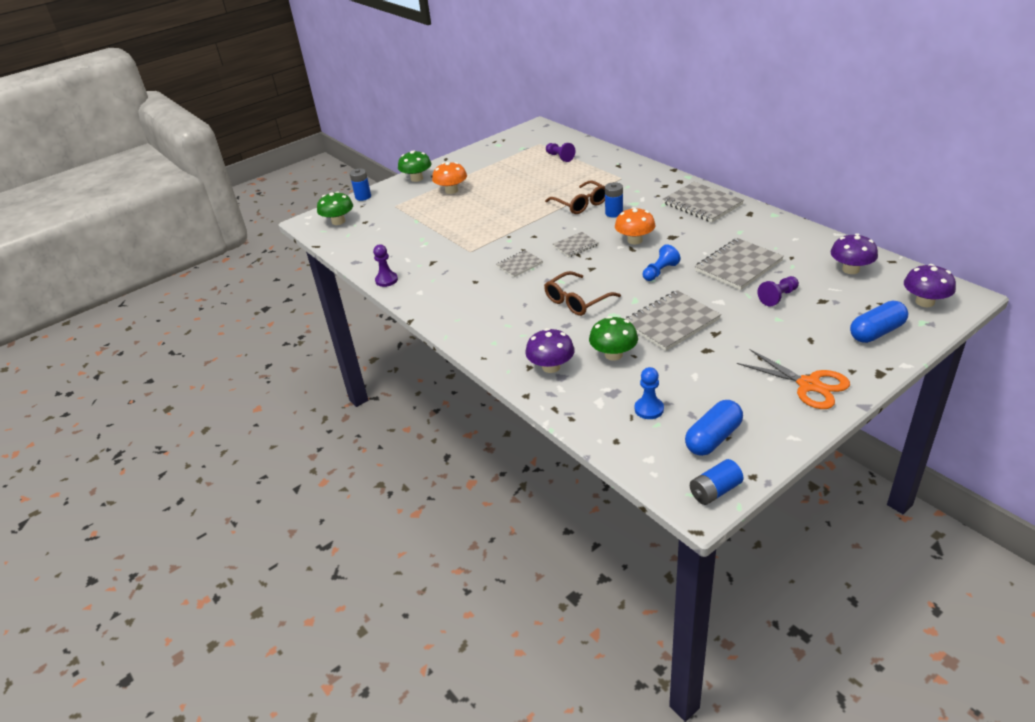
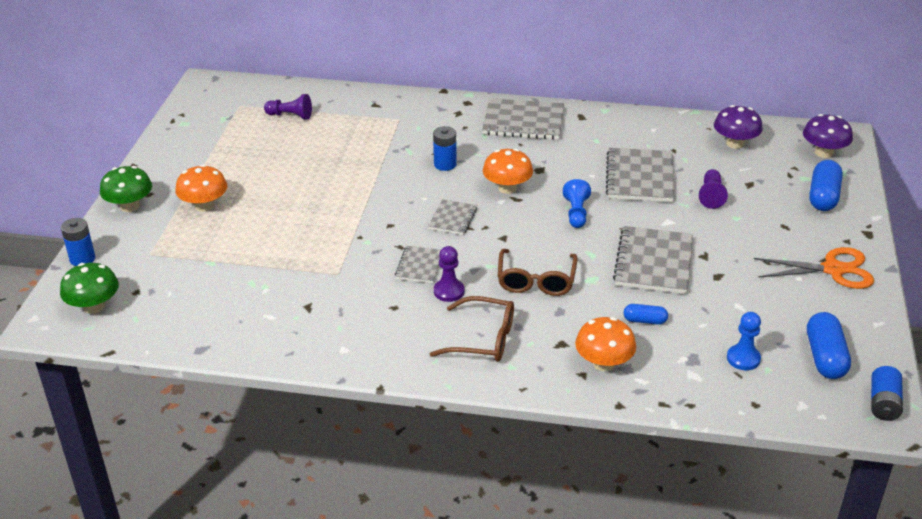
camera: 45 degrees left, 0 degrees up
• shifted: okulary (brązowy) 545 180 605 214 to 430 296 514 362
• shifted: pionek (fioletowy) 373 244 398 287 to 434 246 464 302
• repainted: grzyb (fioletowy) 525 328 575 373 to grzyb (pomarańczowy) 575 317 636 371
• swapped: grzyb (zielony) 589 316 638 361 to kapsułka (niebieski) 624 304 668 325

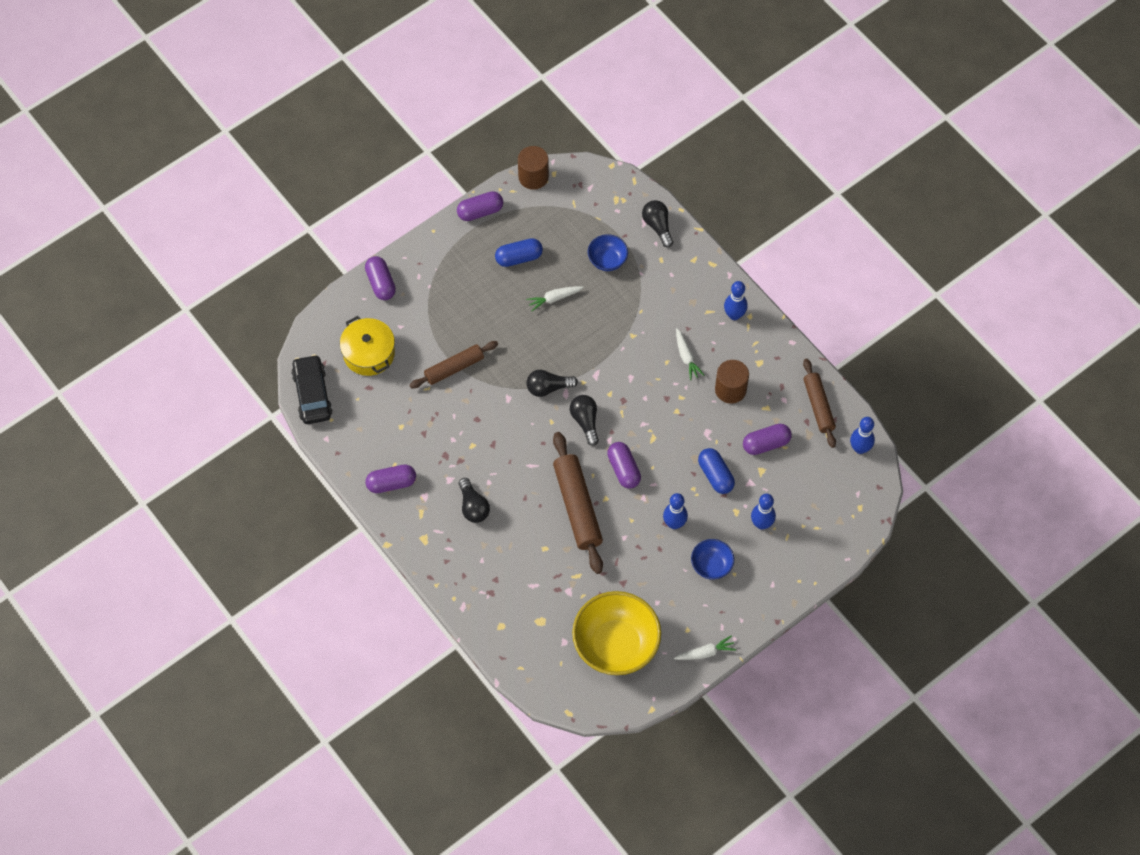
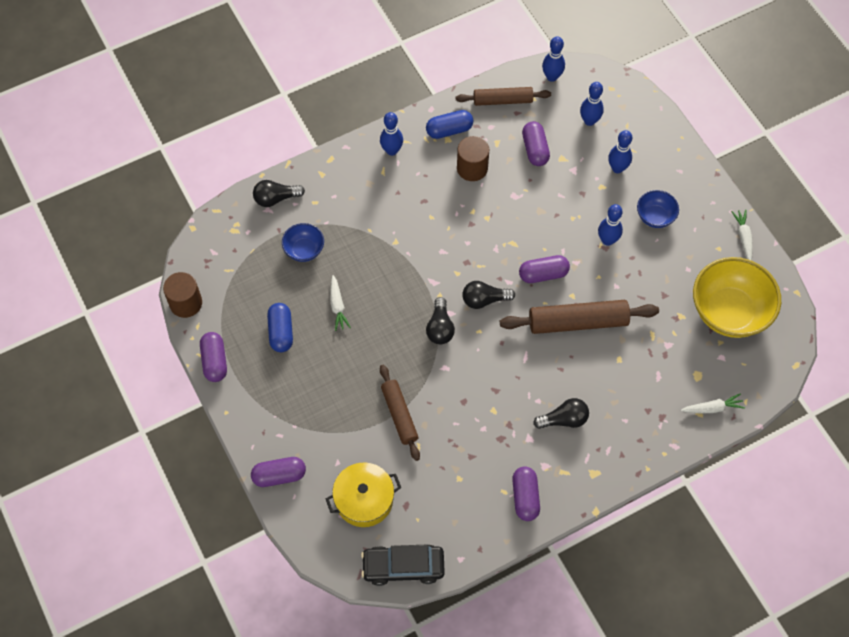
camera: 80 degrees left, 0 degrees up
• shifted: kapsułka (niebieski) 698 448 735 494 to 426 110 473 139
• new: kręgiel (niebieski) 580 82 604 126
• shifted: marchewka (biały) 676 328 705 380 to 681 393 745 413

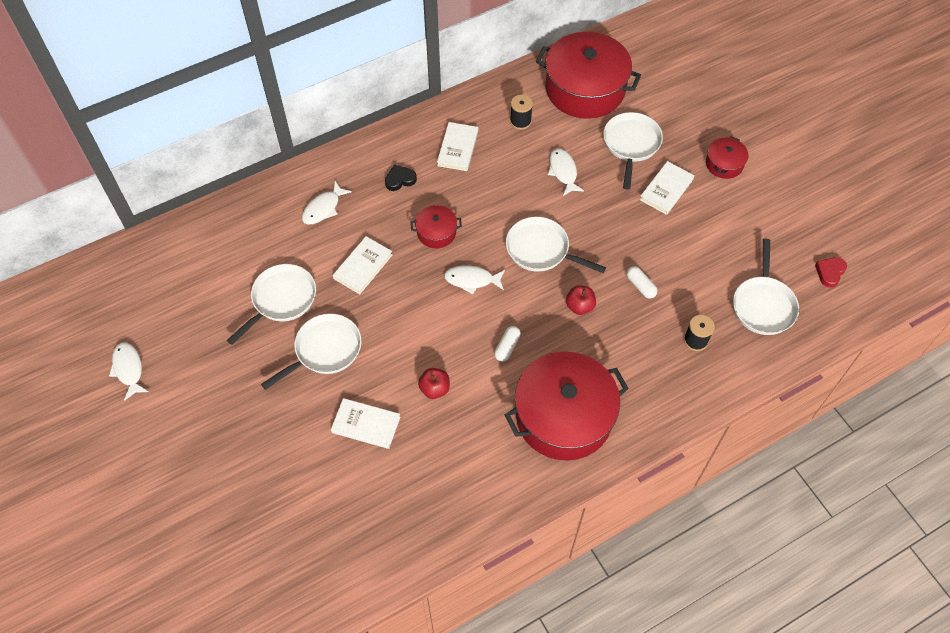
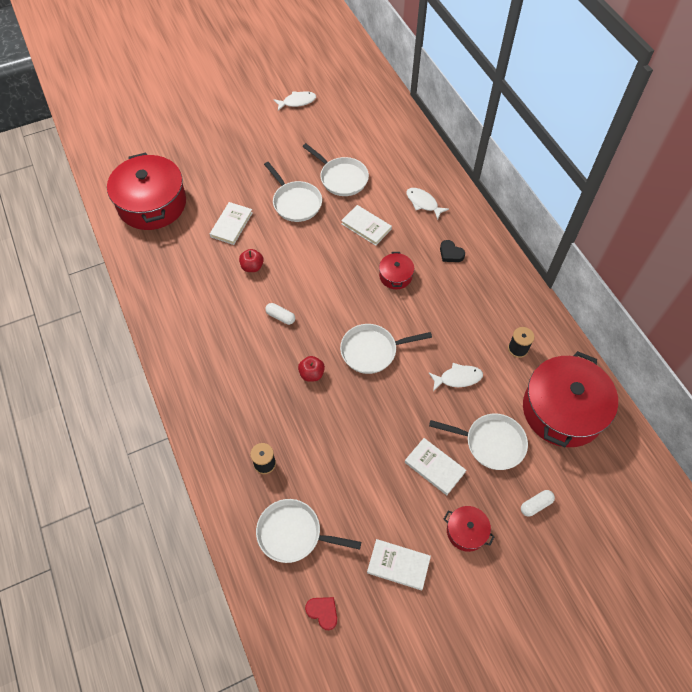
camera: 95 degrees right, 0 degrees up
• shifted: garnek (czerwony) 505 352 629 461 to 107 153 186 230
• rotated: patelnia (biały) 506 217 606 273 = 340 324 432 374 135 degrees counterclockwise
• shifted: książka (biały) 437 122 478 171 to 367 539 431 590
• rotated: serce (czarny) 385 165 417 191 = 440 240 465 262 150 degrees clockwise
• shifted: kapsułka (biały) 627 266 658 298 to 521 490 555 517
• gone: ryba (biały) 444 265 505 294

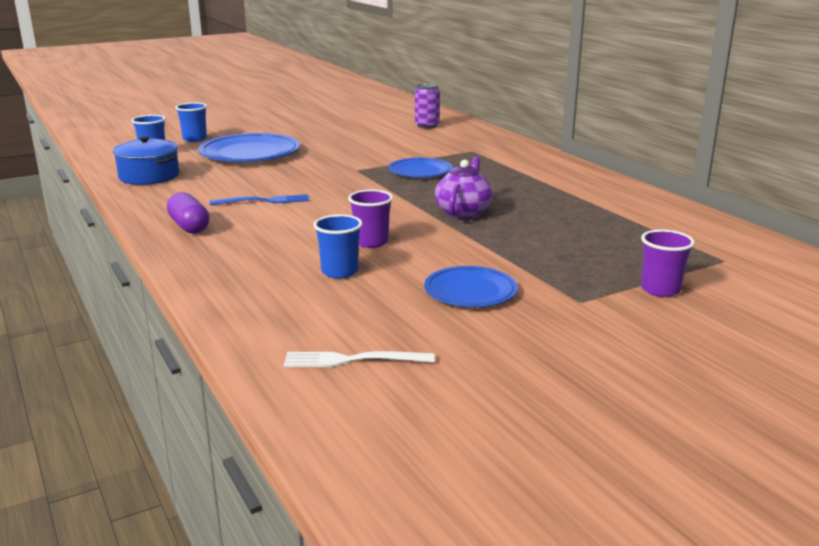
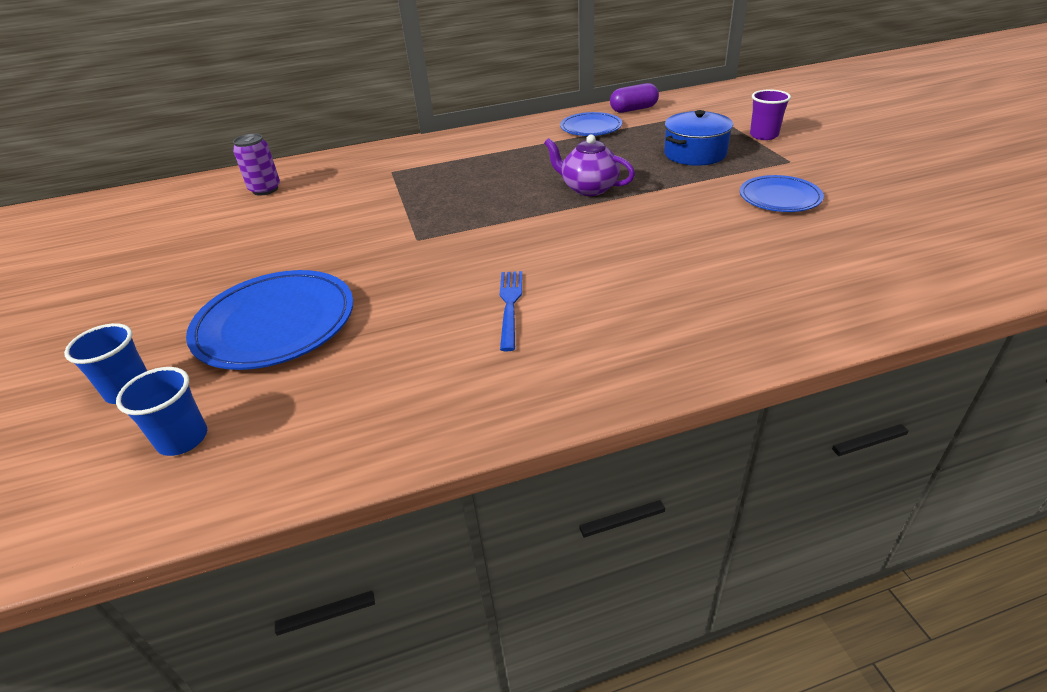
camera: 75 degrees left, 15 degrees up
• shifted: talerz (niebieski) 388 158 453 177 to 560 112 622 136
• shifted: kapsułka (fioletowy) 167 192 210 234 to 610 83 659 113
• shifted: garnek (niebieski) 113 136 179 185 to 664 110 733 166
• gone: widelec (biały) 284 351 435 367
• gone: szklanka (niebieski) 313 214 363 279
• gone: szklanka (fioletowy) 348 190 393 248

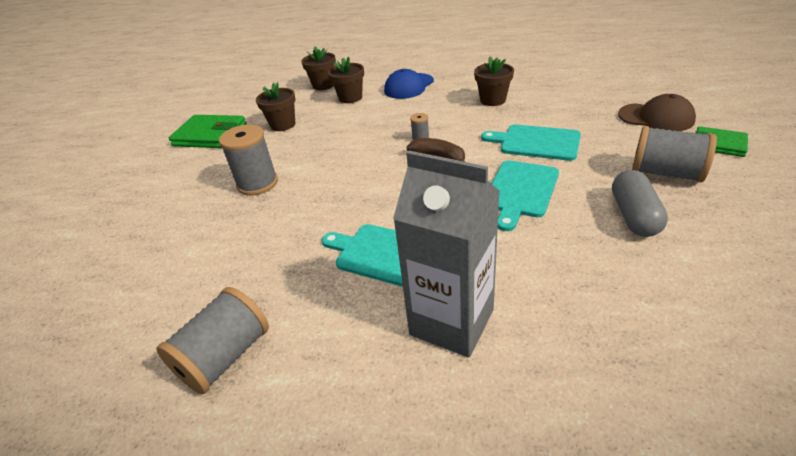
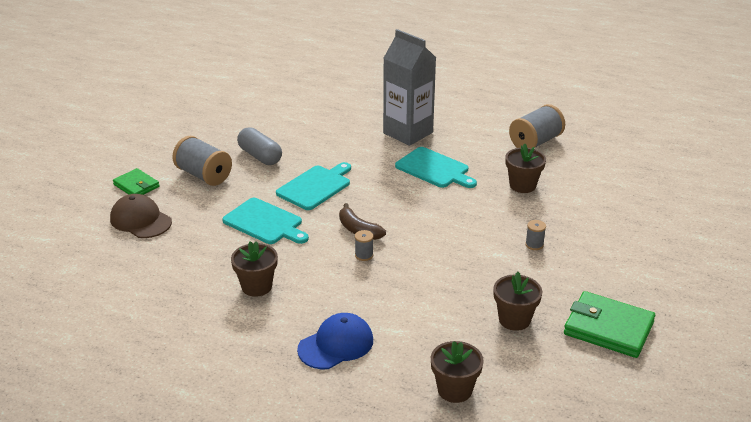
camera: 170 degrees left, 5 degrees down
• rotated: kapsułka (szary) 612 170 668 237 = 237 127 282 165 60 degrees counterclockwise
• shifted: doniczka (brązowy) 328 57 364 103 to 506 143 546 193
• scaled: szpulka (szary) 219 124 278 196 = 525 220 546 250 x0.46

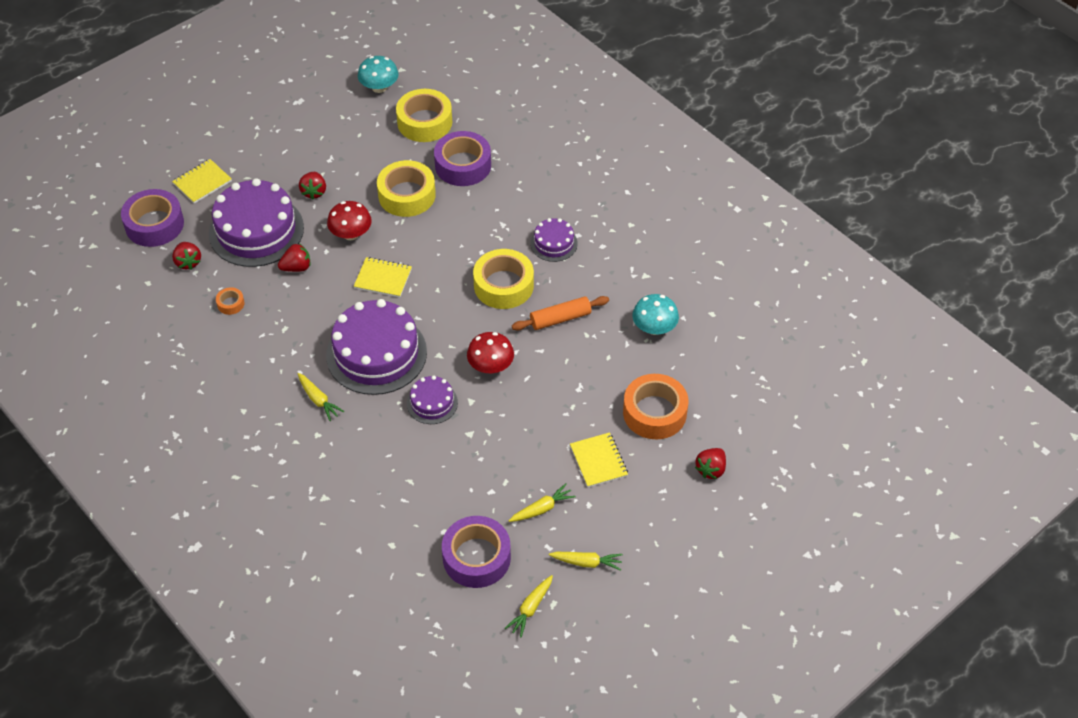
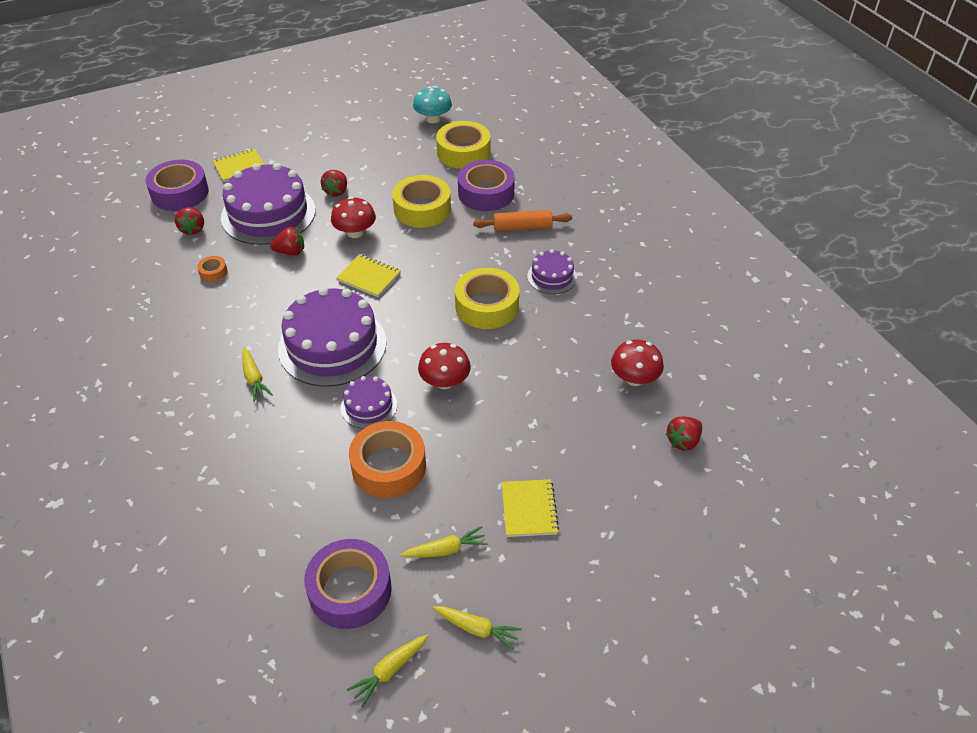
camera: 15 degrees right, 5 degrees down
• shifted: taśma klejąca (pomarańczowy) 623 374 688 439 to 349 421 426 498
• shifted: wałek do ciasta (pomarańczowy) 512 296 609 331 to 473 210 572 231
• repainted: grzyb (turkusowy) 633 294 679 335 to grzyb (czerwony) 611 340 664 386
• shifted: truskawka (czerwony) 695 448 726 479 to 666 416 702 451

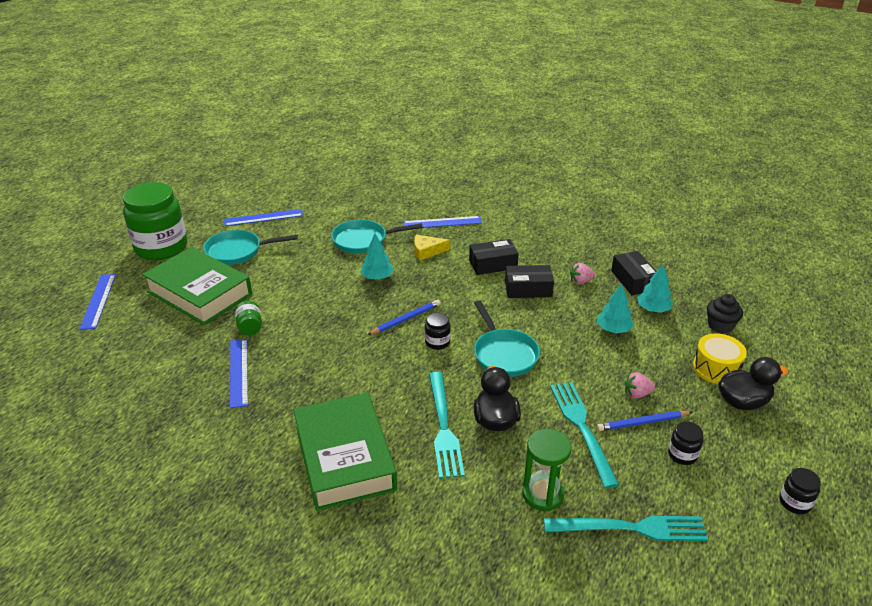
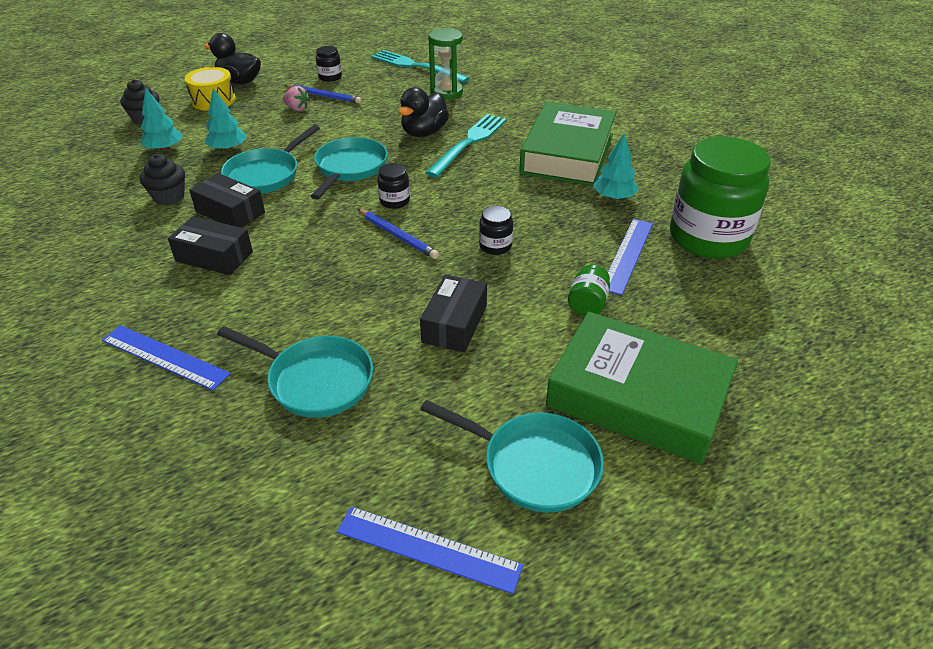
camera: 145 degrees left, 5 degrees up
• swapped: truskawka (różowy) 570 263 595 285 to muffinka (czarny) 140 154 185 205
• new: patelnia (turkusowy) 221 125 320 194
• rotated: ołówek (niebieski) 367 300 441 335 = 358 209 439 259 135 degrees counterclockwise
• shifted: pudełko (czarny) 611 251 657 295 to 420 274 487 353
• shifted: słoik (czarny) 780 468 821 514 to 479 206 513 255
• rotated: książka (zielony) 142 247 252 325 = 546 312 738 464 45 degrees counterclockwise
• shifted: drzewko (turkusowy) 361 234 394 280 to 593 133 639 200
• shifted: słoik (zielony) 123 182 187 260 to 670 137 771 259
• gone: linijka (niebieski) 80 274 116 330
• gone: ser (żółty) 414 235 450 261
• gone: widelec (turkusowy) 550 382 619 488

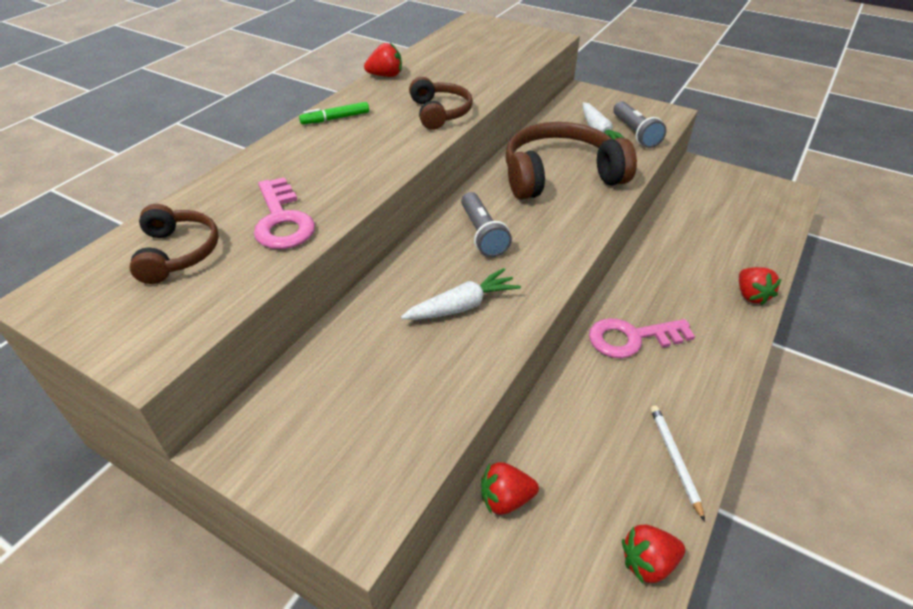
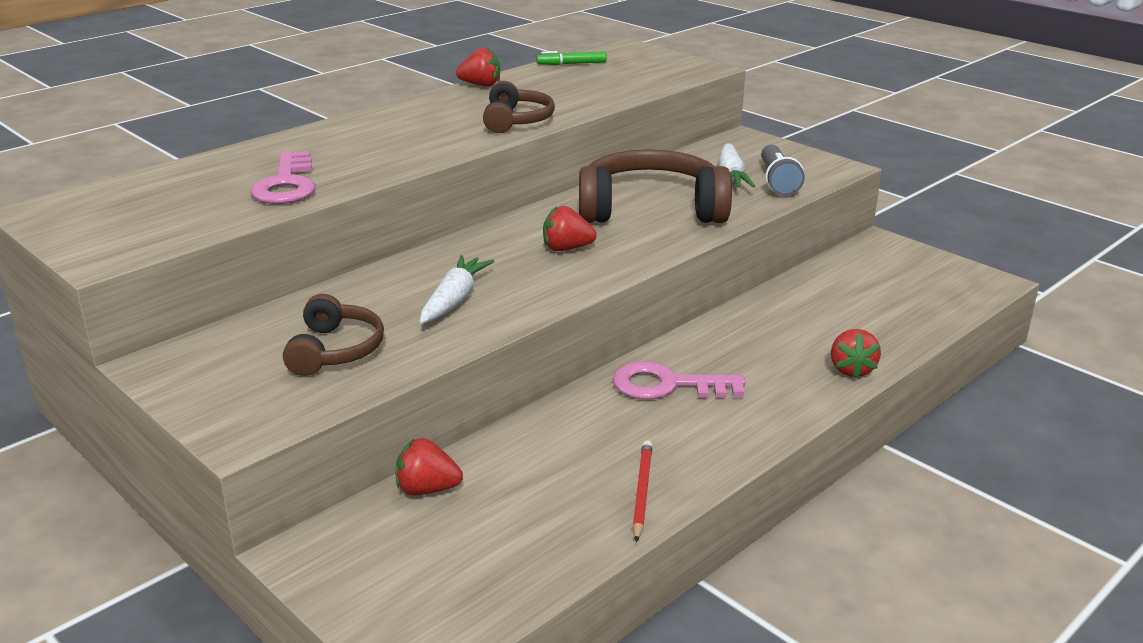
camera: 15 degrees right, 15 degrees down
• shifted: słuchawki (brązowy) 129 204 219 284 to 283 294 384 376
• rotated: marchewka (biały) 401 268 521 320 = 420 255 495 324 60 degrees counterclockwise
• shifted: flamaster (zielony) 299 102 369 124 to 536 51 607 65
• shifted: truskawka (czerwony) 622 525 685 584 to 543 206 597 251
• repainted: ołówek (biały) 651 406 705 522 to ołówek (czerwony) 632 440 653 542
• gone: latarka (szary) 461 192 512 257

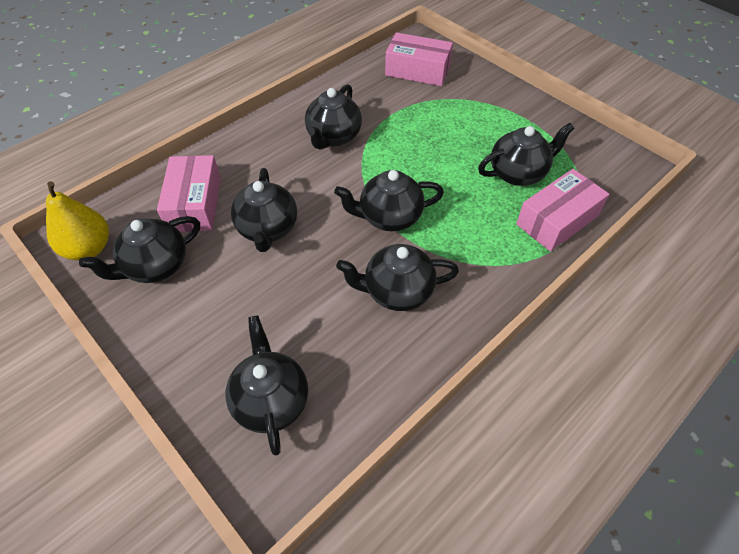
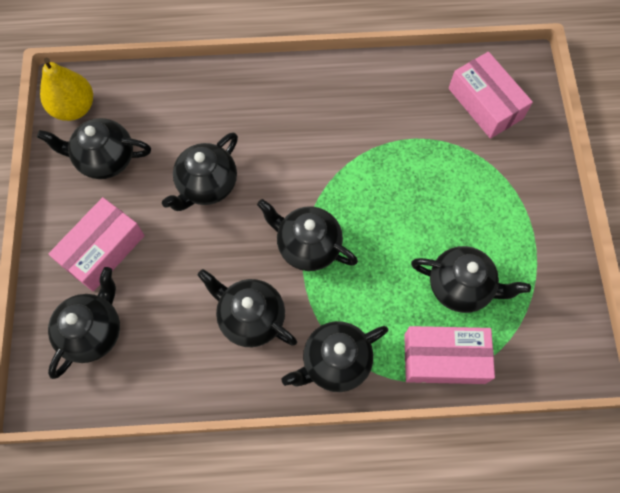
camera: 40 degrees right, 15 degrees up
• shifted: pudełko (różowy) 157 155 221 232 to 49 197 145 292
• shifted: imbryk (czarny) 305 84 362 150 to 282 321 388 392

